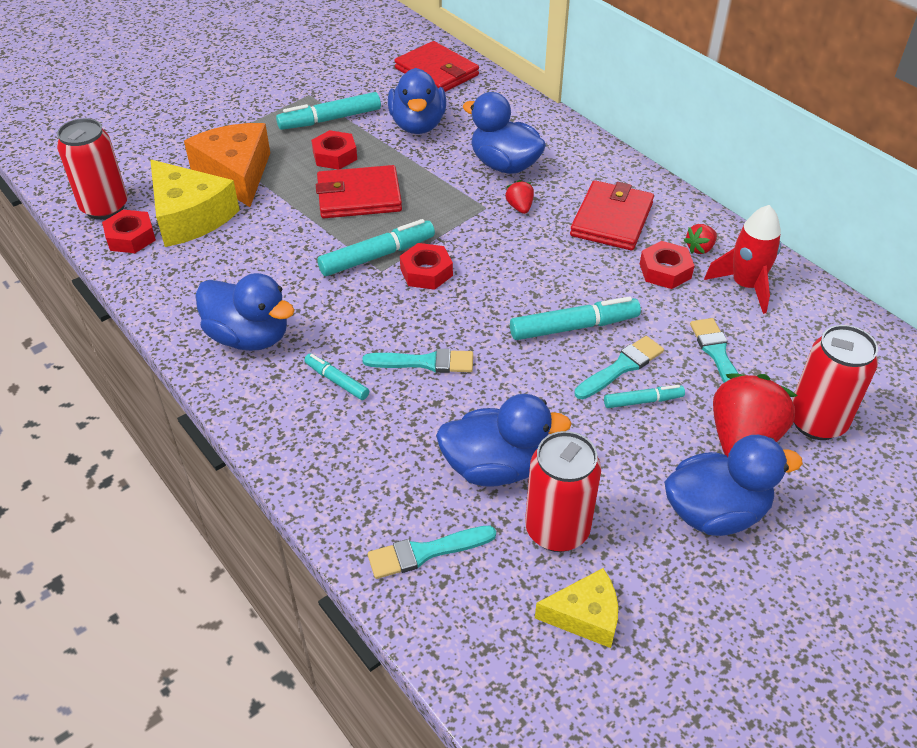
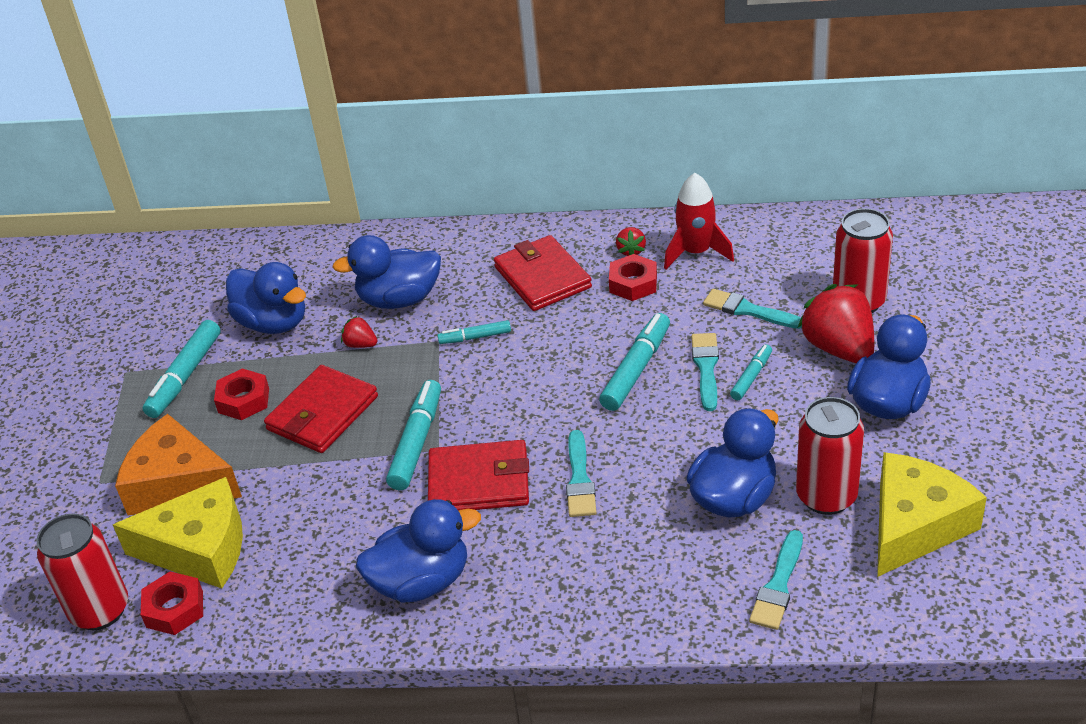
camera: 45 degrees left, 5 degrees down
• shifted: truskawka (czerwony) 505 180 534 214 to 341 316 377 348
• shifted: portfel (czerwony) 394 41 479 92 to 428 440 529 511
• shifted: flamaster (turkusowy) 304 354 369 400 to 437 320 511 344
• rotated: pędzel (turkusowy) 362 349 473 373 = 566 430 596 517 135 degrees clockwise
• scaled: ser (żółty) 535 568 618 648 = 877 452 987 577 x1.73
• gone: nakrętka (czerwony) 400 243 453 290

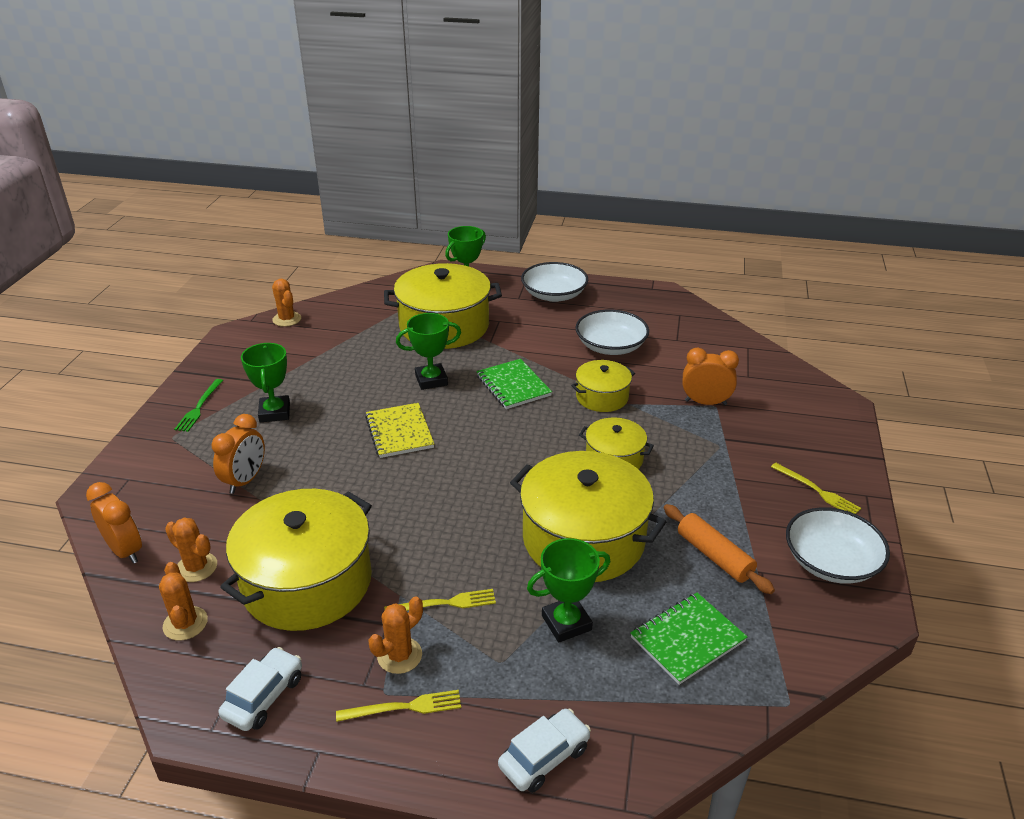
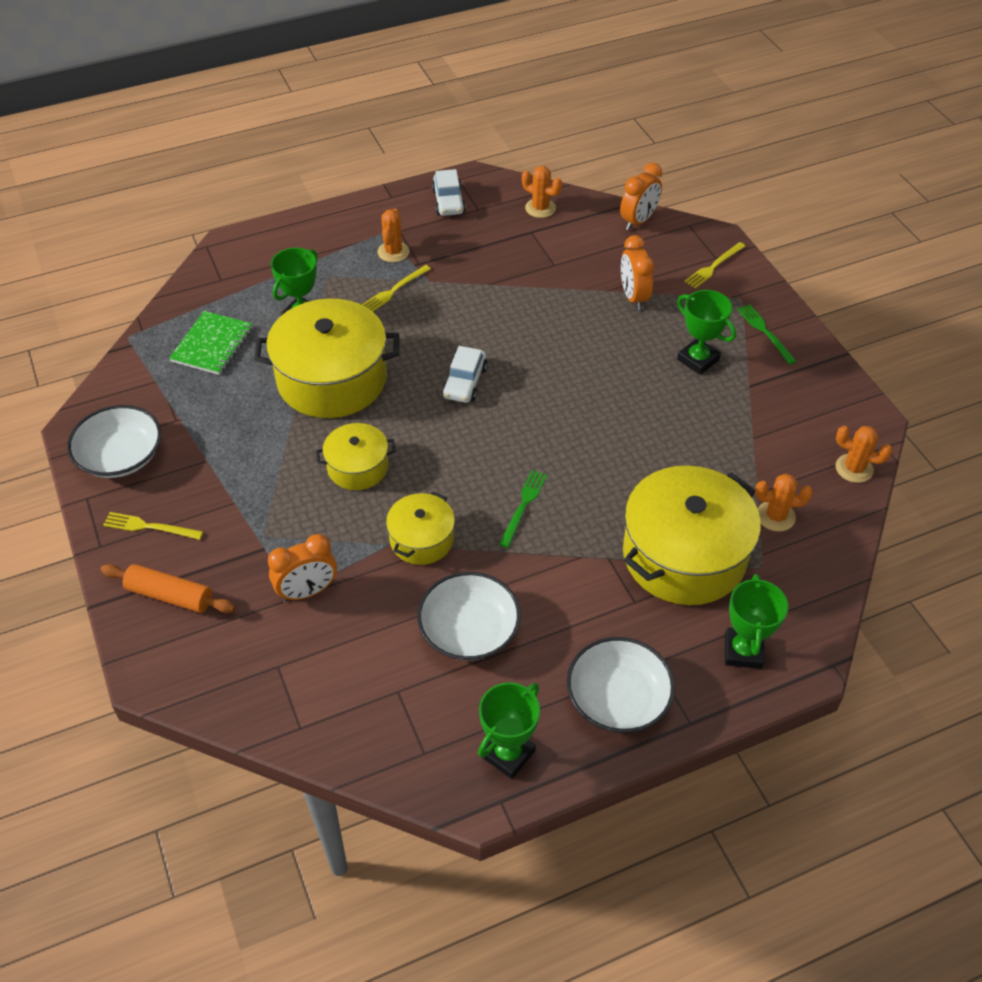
camera: 145 degrees right, 15 degrees up
• shifted: wałek do ciasta (pomarańczowy) 664 504 775 594 to 101 564 236 613
• shifted: samochód (biały) 498 709 591 793 to 442 346 488 403
• shifted: puchar (zielony) 396 313 461 390 to 478 682 540 779
• swapped: zeszyt (zielony) 476 359 552 409 to widelec (zielony) 499 470 547 548
• rotated: budzik (pomarańczowy) 86 482 142 564 = 620 163 662 230 60 degrees counterclockwise
• shifted: widelec (żółty) 336 690 461 722 to 684 242 746 288
• shifted: kaktus (pomarańczowy) 165 517 217 582 to 755 474 813 532
• gone: garnek (żółty) 220 489 372 631
• gone: zeszyt (żółty) 365 403 434 458

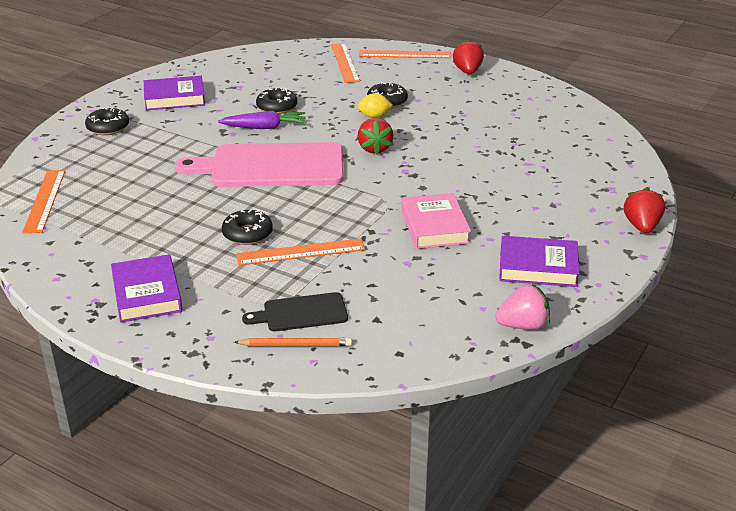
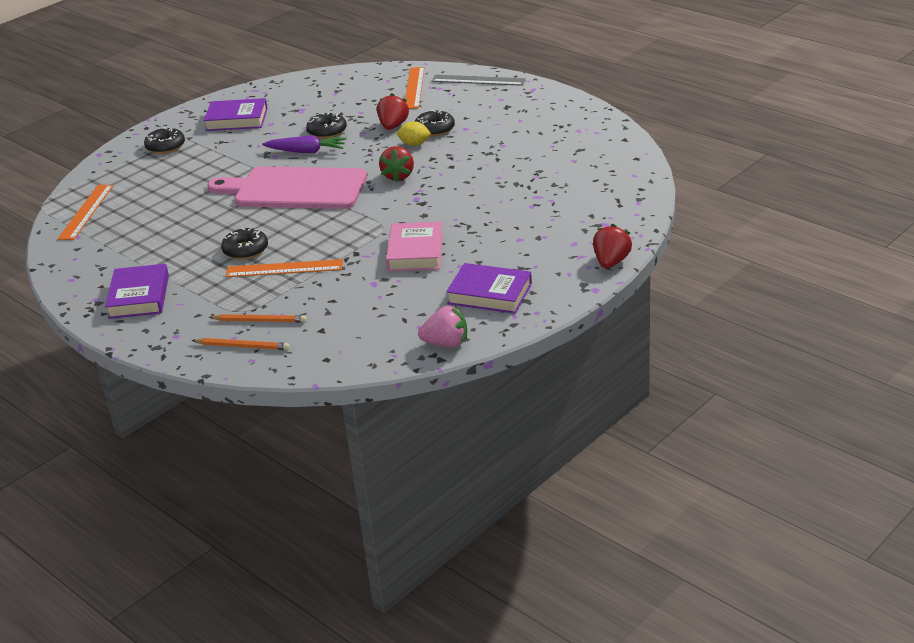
camera: 15 degrees right, 0 degrees up
• swapped: deska do krojenia (czarny) 242 292 348 331 to ołówek (pomarańczowy) 209 314 307 323
• shifted: truskawka (czerwony) 453 40 484 74 to 377 93 409 130
• repainted: linijka (pomarańczowy) 359 50 451 58 to linijka (szary) 431 75 526 86

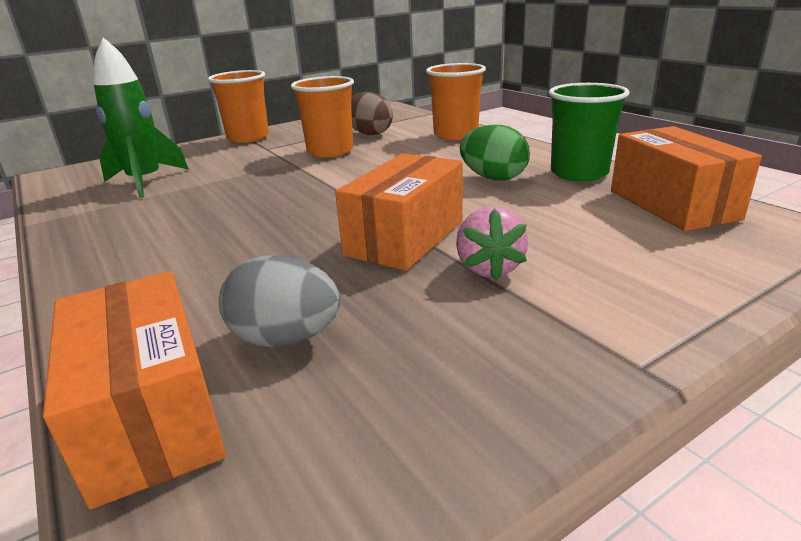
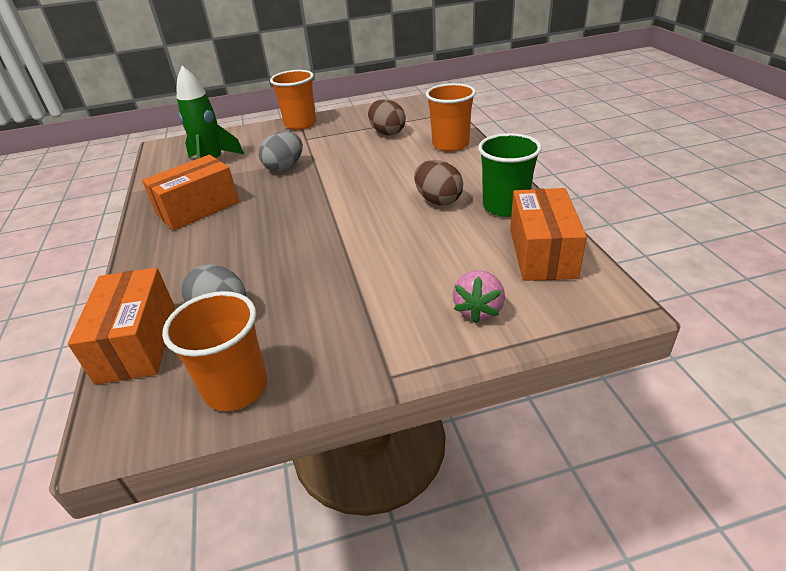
camera: 20 degrees right, 10 degrees up
• shifted: pudełko (pomarańczowy) 335 153 463 271 to 142 155 239 231
• shifted: szklanka (pomarańczowy) 291 76 354 158 to 162 291 268 411
• new: jajko (szary) 259 132 303 172
• repainted: jajko (zielony) 460 125 530 181 to jajko (brązowy) 414 160 463 205
• shifted: truskawka (różowy) 456 206 529 281 to 453 270 505 323

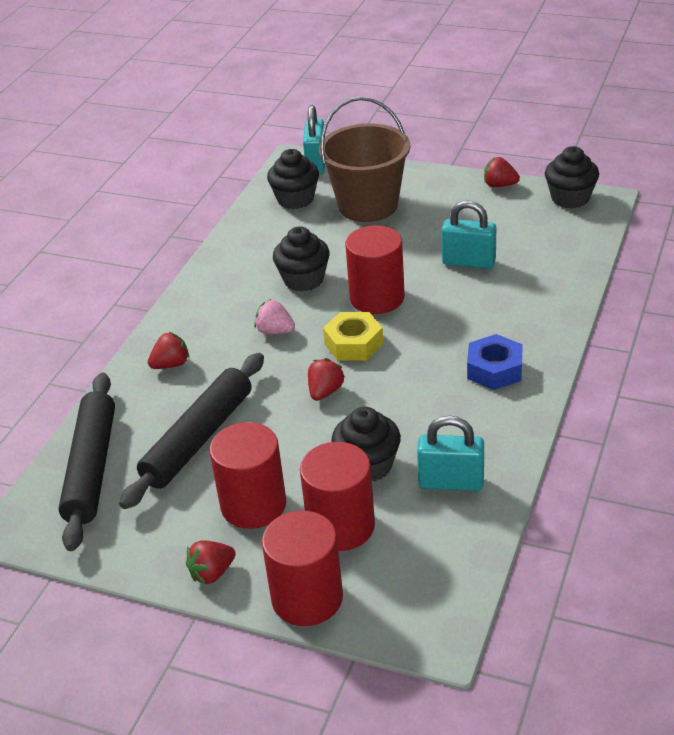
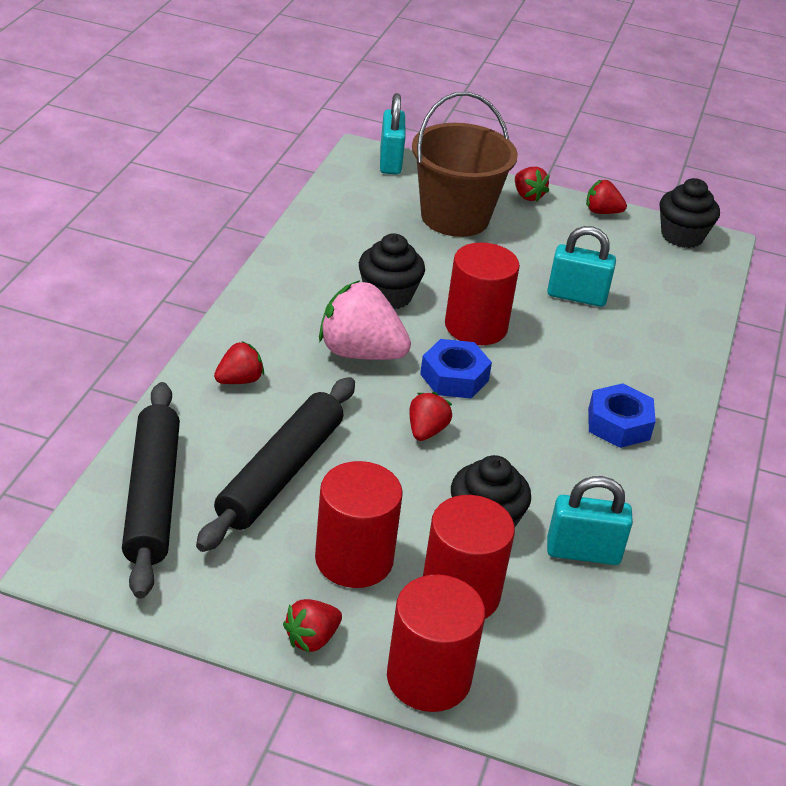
camera: 10 degrees left, 0 degrees up
• scaled: truskawka (różowy) 254 299 295 334 = 319 280 411 360 x1.90
• repainted: nakrętka (żółty) 323 312 384 360 to nakrętka (niebieski) 420 339 492 399
• new: truskawka (czerwony) 515 167 550 202
• gone: muffinka (czarny) 267 149 319 209

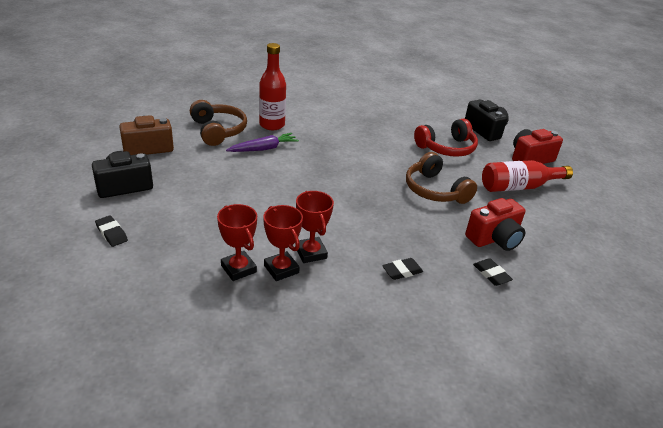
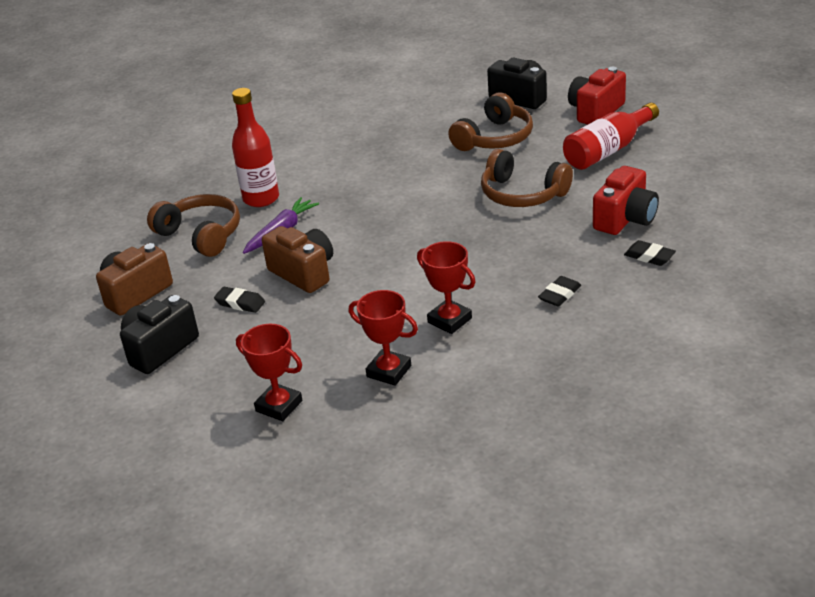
camera: 20 degrees left, 0 degrees up
• shifted: gumka do mazania (czarny) 95 215 128 247 to 214 287 265 313
• shifted: puchar (czerwony) 263 205 303 281 to 236 324 302 421
• new: aparat fotograficzny (brązowy) 262 226 333 293
• repainted: słuchawki (czerwony) 414 119 478 157 to słuchawki (brązowy) 448 92 533 151

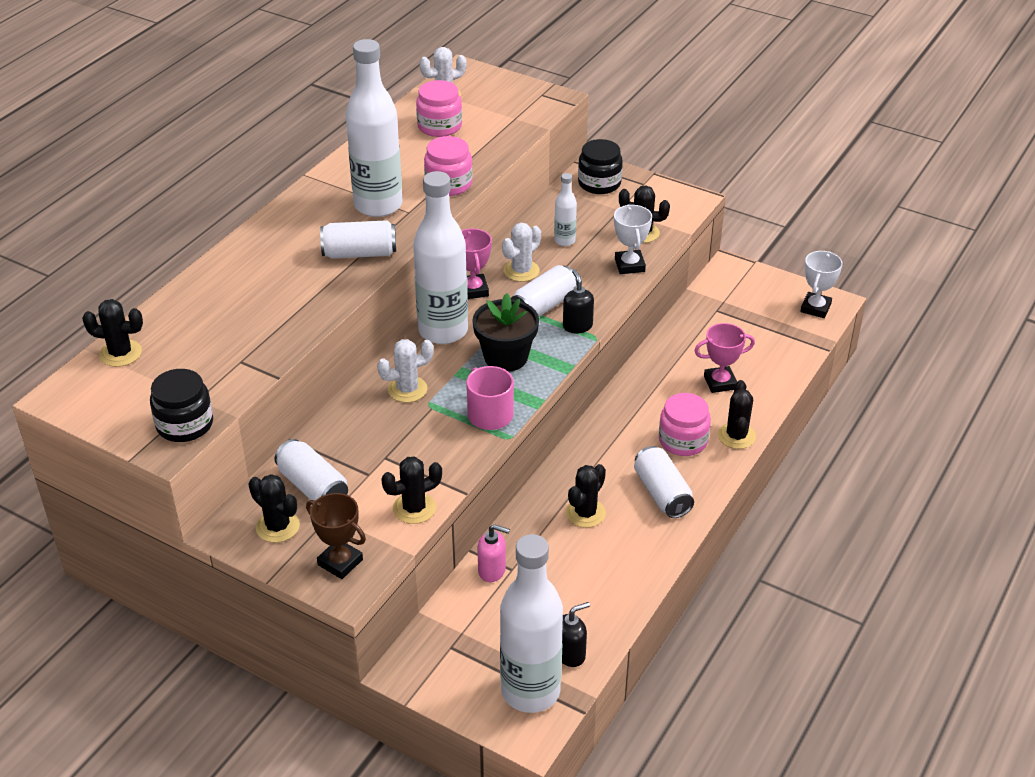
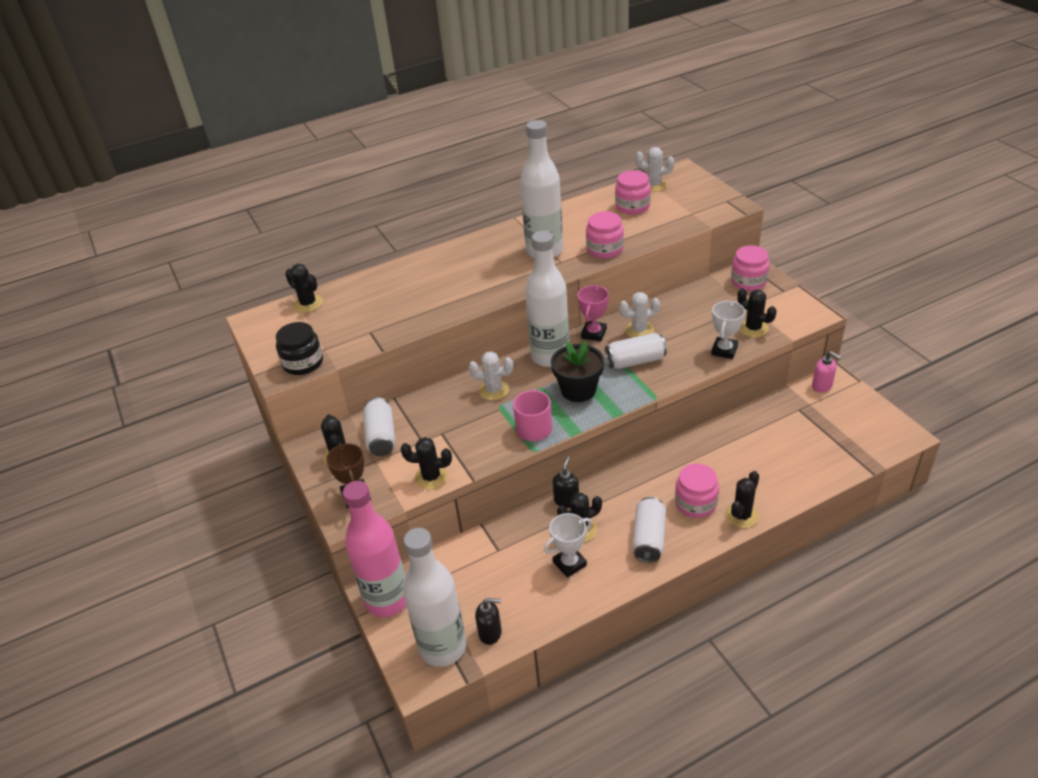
camera: 35 degrees right, 0 degrees up
• new: butelka (różowy) 343 481 406 617
• shifted: puchar (biały) 800 251 843 318 to 544 513 592 578
• shifted: dozownik mydła (czarny) 563 269 594 333 to 553 457 579 508
• repainted: słoik (czarny) 578 139 623 194 to słoik (różowy) 731 245 770 291
• shifted: dozownik mydła (różowy) 478 524 510 582 to 812 351 841 392
• gone: puszka (biały) 320 220 396 259
• gone: butelka (biały) 554 173 577 246
• gone: puchar (różowy) 694 323 755 393

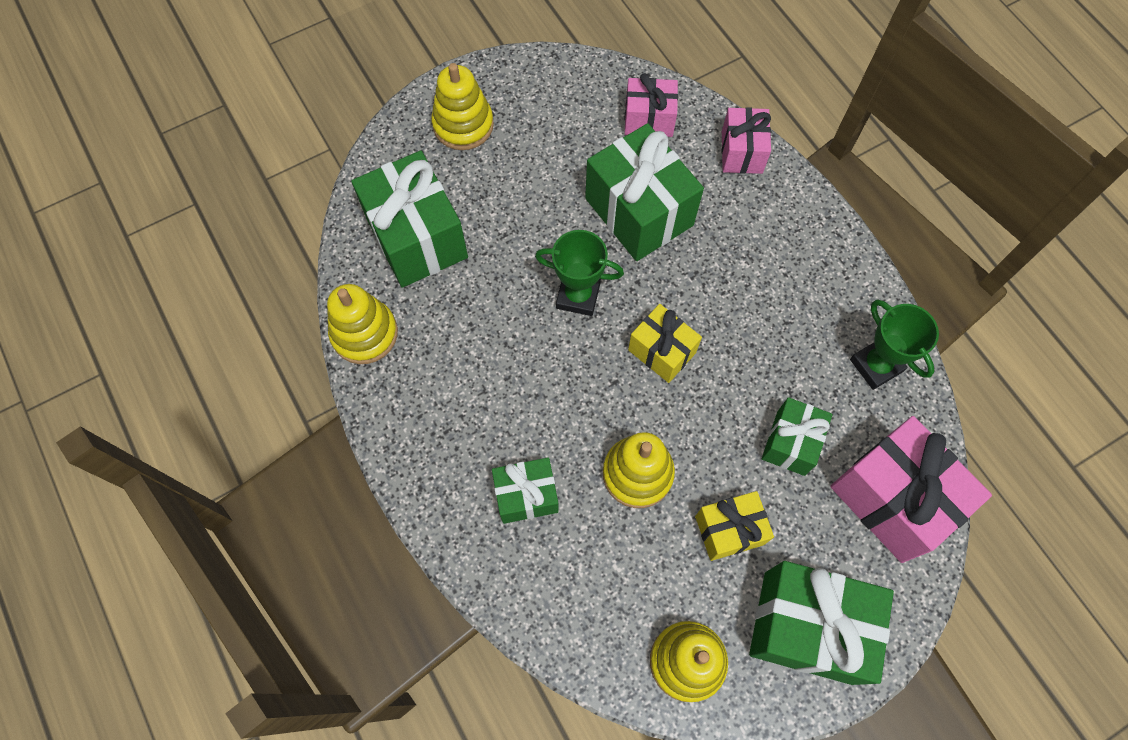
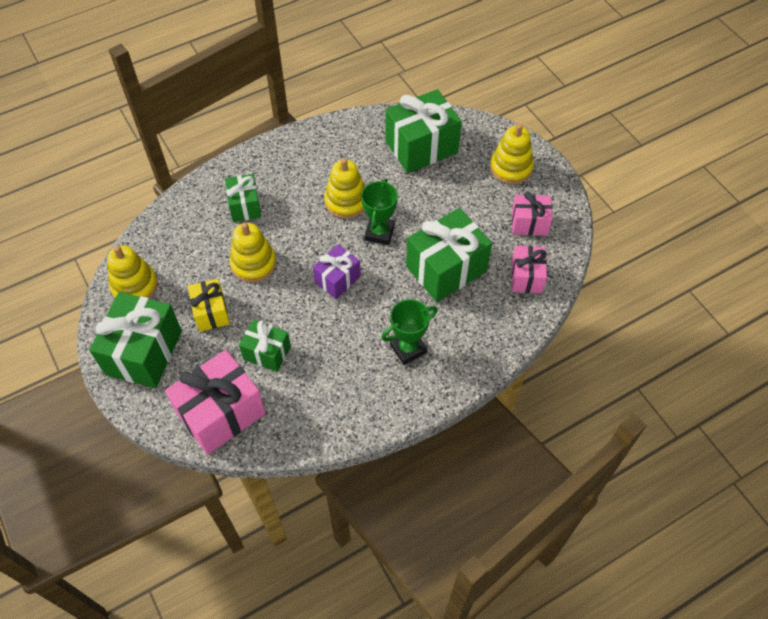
camera: 90 degrees right, 10 degrees down
• repainted: prezent (żółty) 628 304 702 383 to prezent (fioletowy) 313 244 361 299
• shifted: zabawka nakładanka (żółty) 327 284 398 364 to 324 158 365 219
• shifted: puchar (zielony) 850 299 939 390 to 381 299 438 365
• shifted: prezent (różowy) 722 107 771 174 to 512 191 553 235

